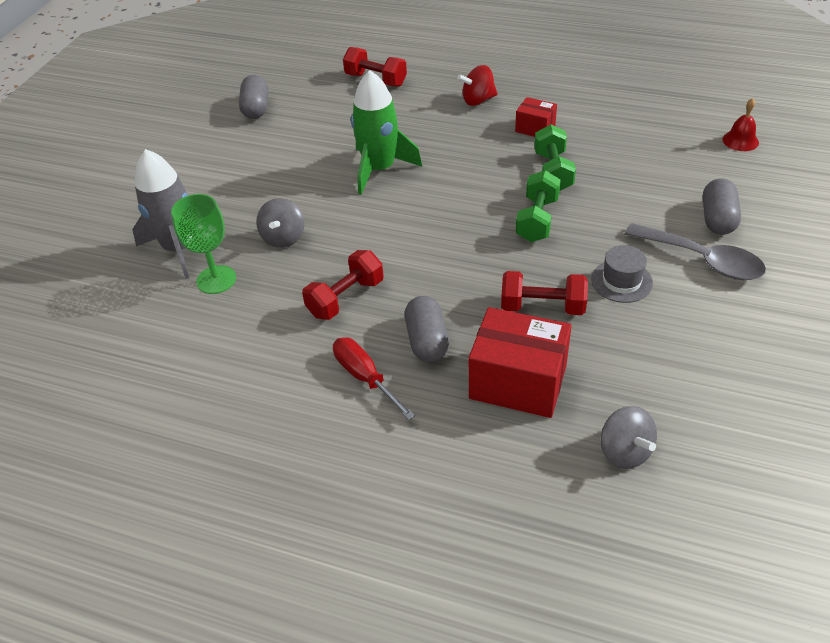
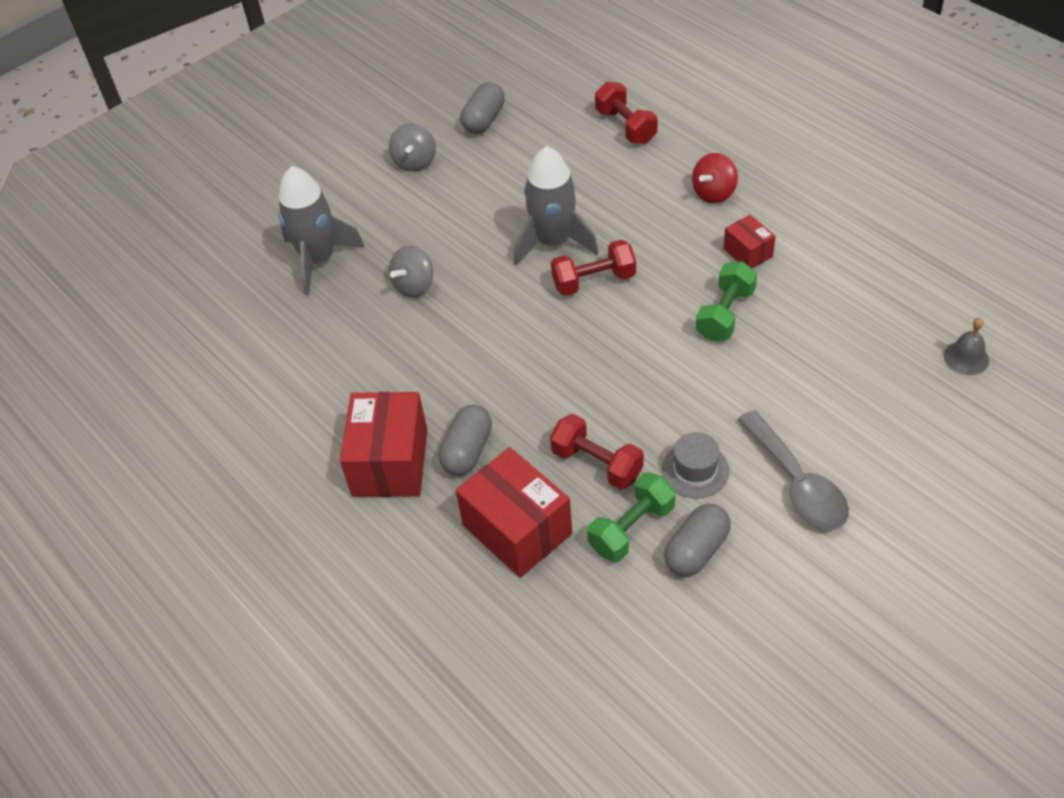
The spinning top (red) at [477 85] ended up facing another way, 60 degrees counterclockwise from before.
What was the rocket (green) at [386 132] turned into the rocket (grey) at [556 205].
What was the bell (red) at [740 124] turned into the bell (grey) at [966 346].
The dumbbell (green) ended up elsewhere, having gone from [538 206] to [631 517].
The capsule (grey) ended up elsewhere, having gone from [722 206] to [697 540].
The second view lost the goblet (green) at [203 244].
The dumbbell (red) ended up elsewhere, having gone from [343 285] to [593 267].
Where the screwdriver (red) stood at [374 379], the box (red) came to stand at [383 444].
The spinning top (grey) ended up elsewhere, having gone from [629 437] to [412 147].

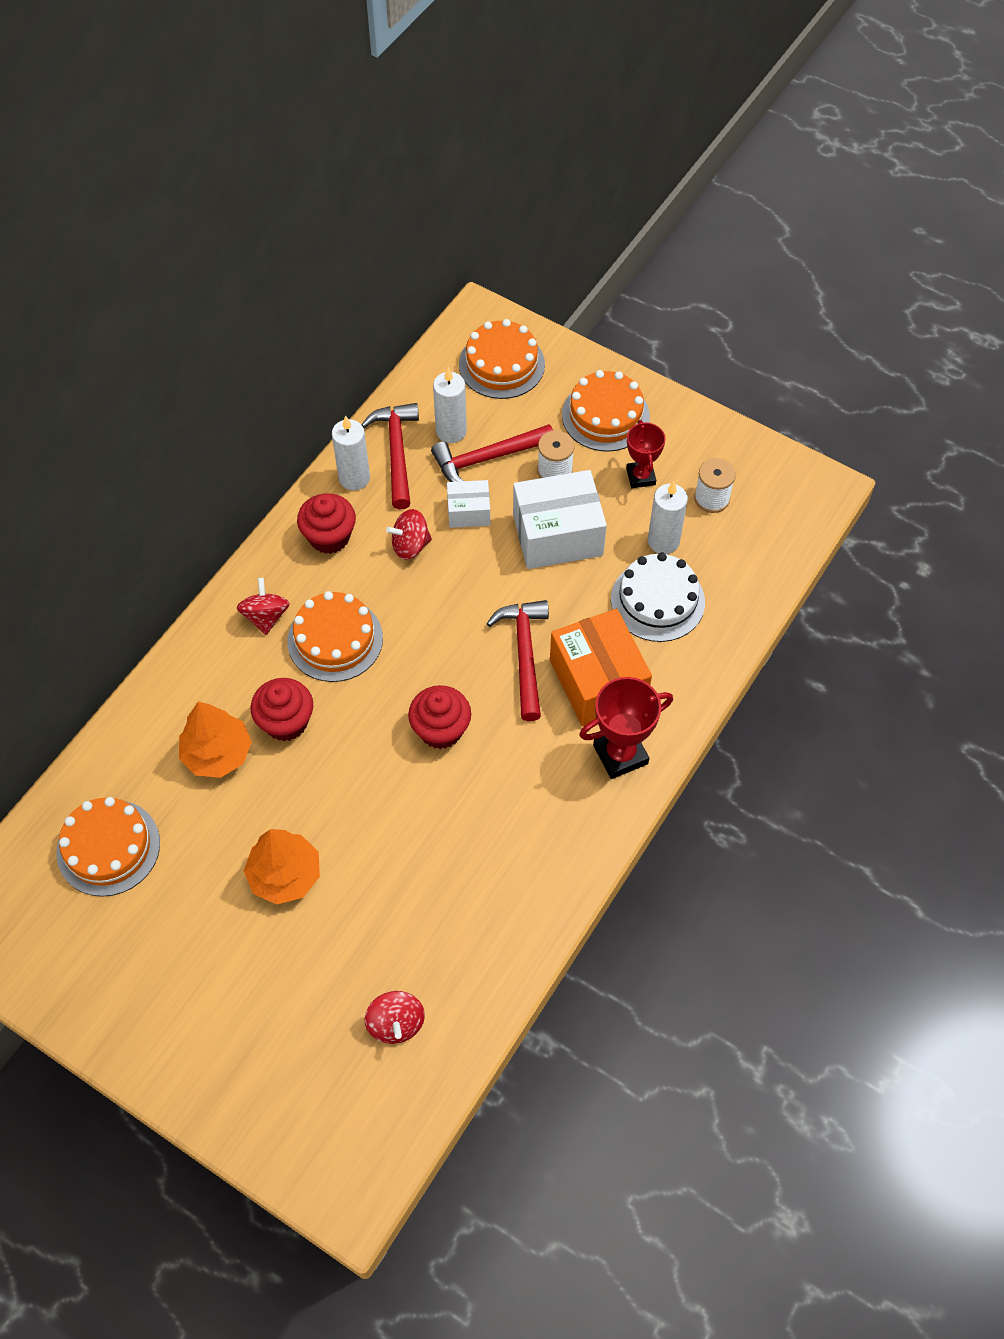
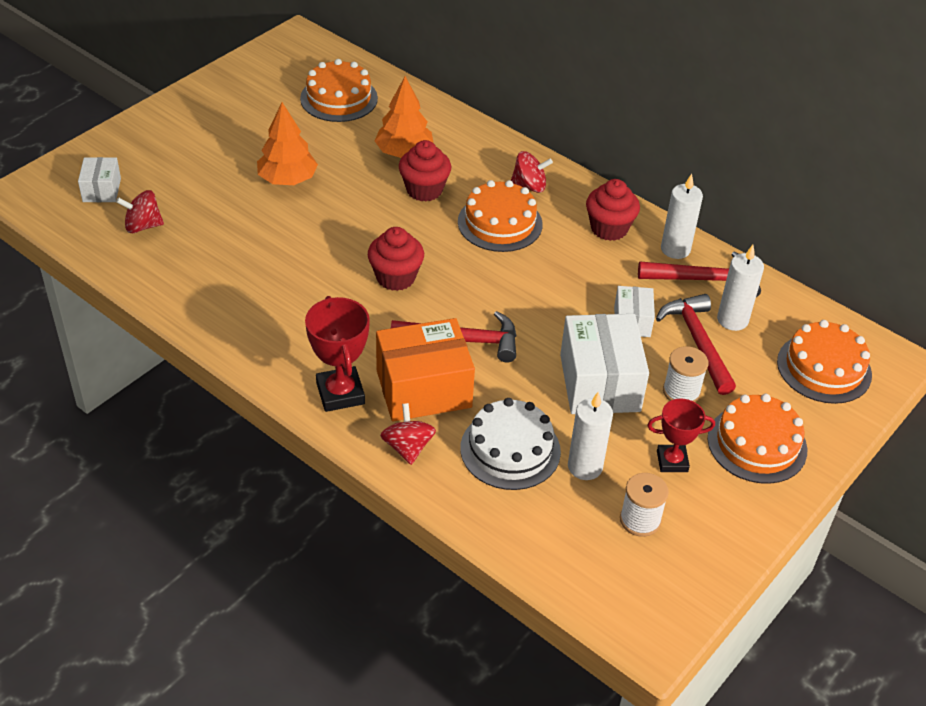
The spinning top (red) ended up elsewhere, having gone from [409 534] to [408 434].
The second view gained the box (white) at [99 179].

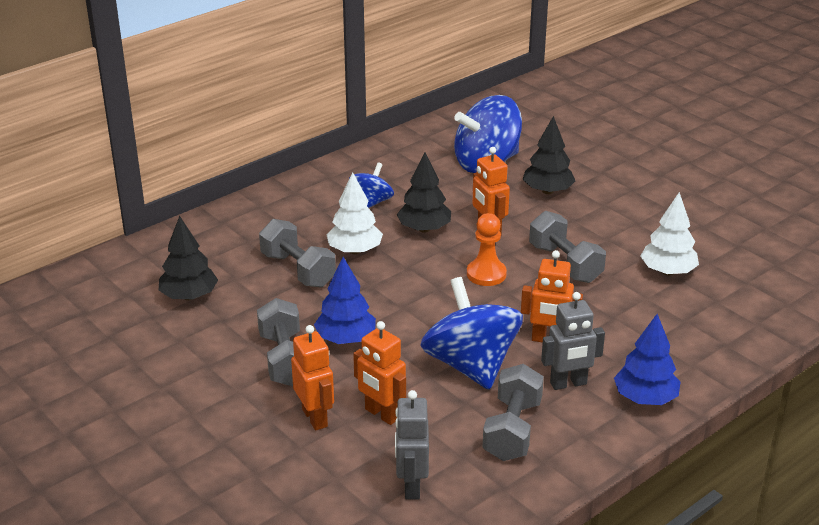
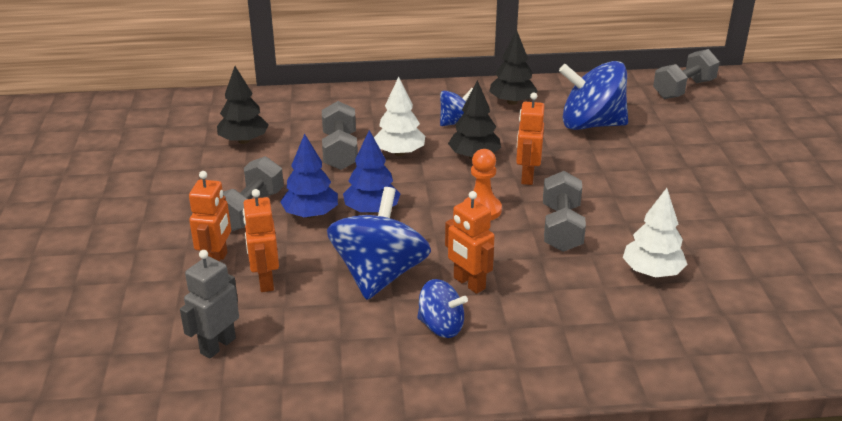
The tree (black) ended up elsewhere, having gone from [548 155] to [513 67].
Where the robot (grey) stood at [573 341], the spinning top (blue) came to stand at [442 308].
The tree (blue) ended up elsewhere, having gone from [647 359] to [372 172].
The dumbbell (grey) ended up elsewhere, having gone from [513 412] to [686 74].

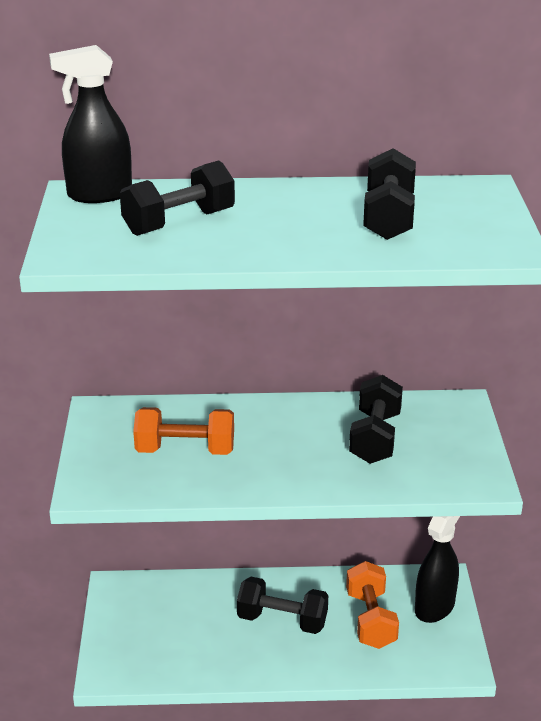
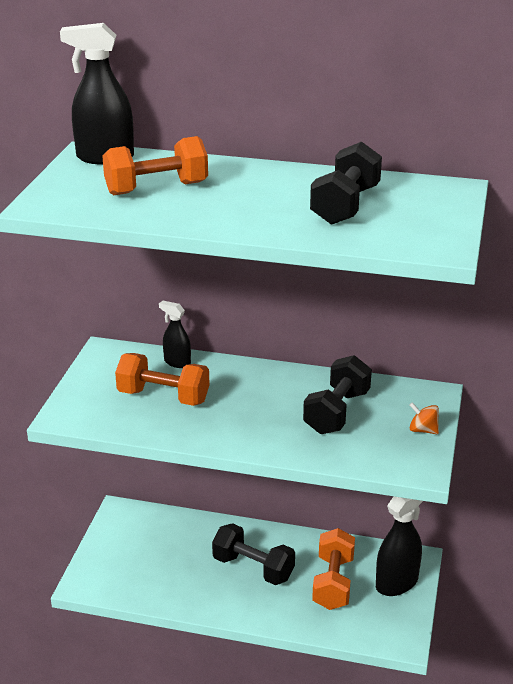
What was the dumbbell (black) at [177 198] turned into the dumbbell (orange) at [155 165].
The second view gained the spray bottle (black) at [175 334].
The second view gained the spinning top (orange) at [424 418].

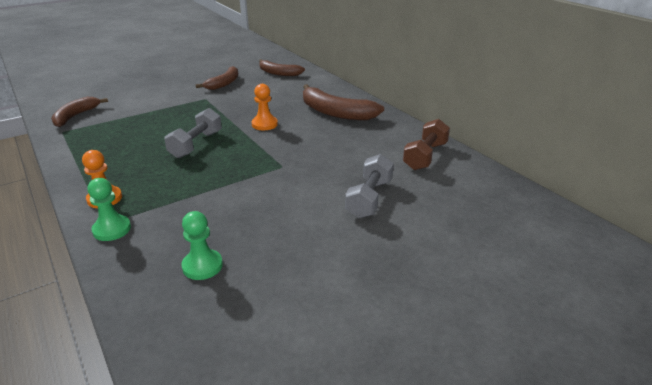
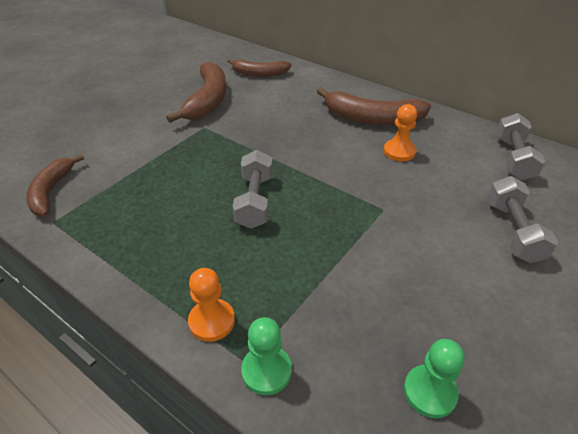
The size of the banana (brown) at [216 78] changed by a factor of 1.53.
The pawn (orange) ended up elsewhere, having gone from [265 107] to [400 132].
What was the dumbbell (brown) at [426 144] turned into the dumbbell (grey) at [520 146].

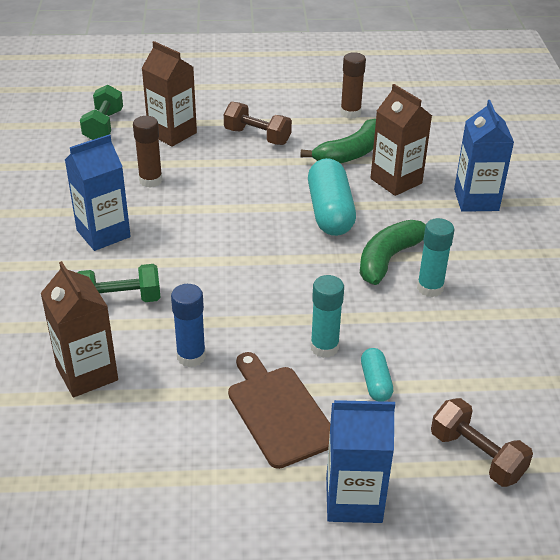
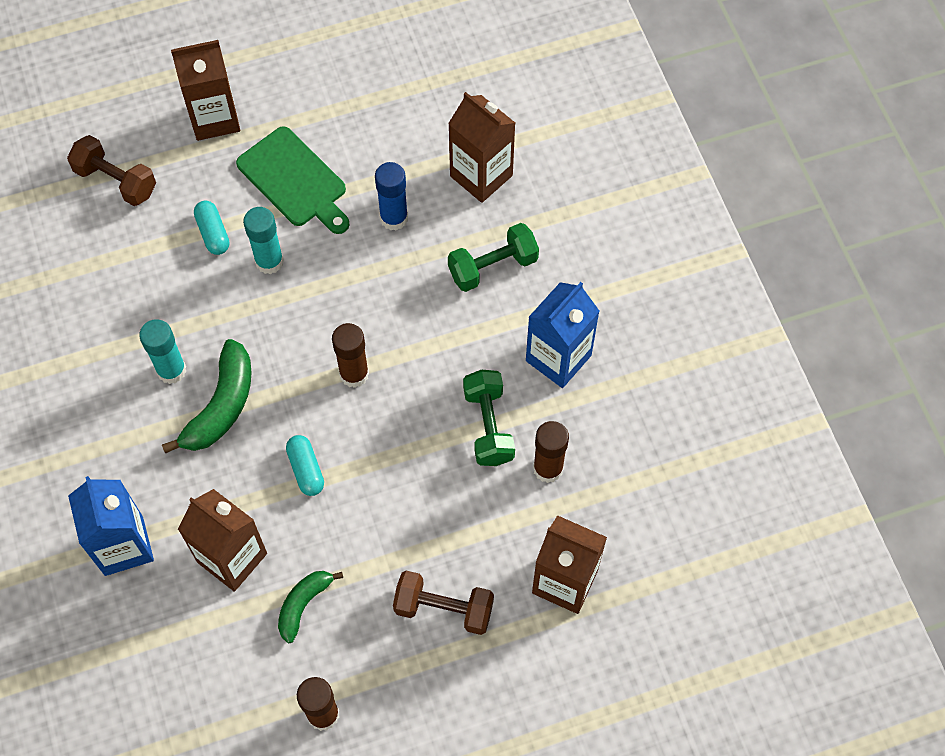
The dumbbell (green) ended up elsewhere, having gone from [101 112] to [489 417].
The size of the banana (green) at [338 141] changed by a factor of 0.62.
The size of the capsule (turquoise) at [332 197] changed by a factor of 0.51.
What was the cutting board (brown) at [279 410] turned into the cutting board (green) at [293 180].
What was the carton (blue) at [360 461] turned into the carton (brown) at [205 90].
The second view gained the glue stick (brown) at [350 355].

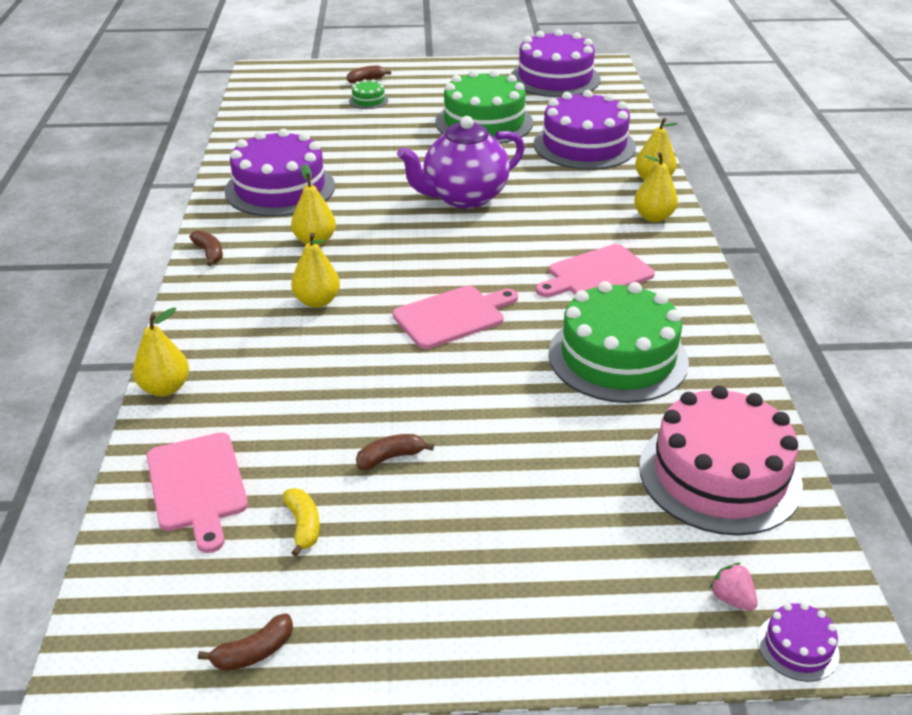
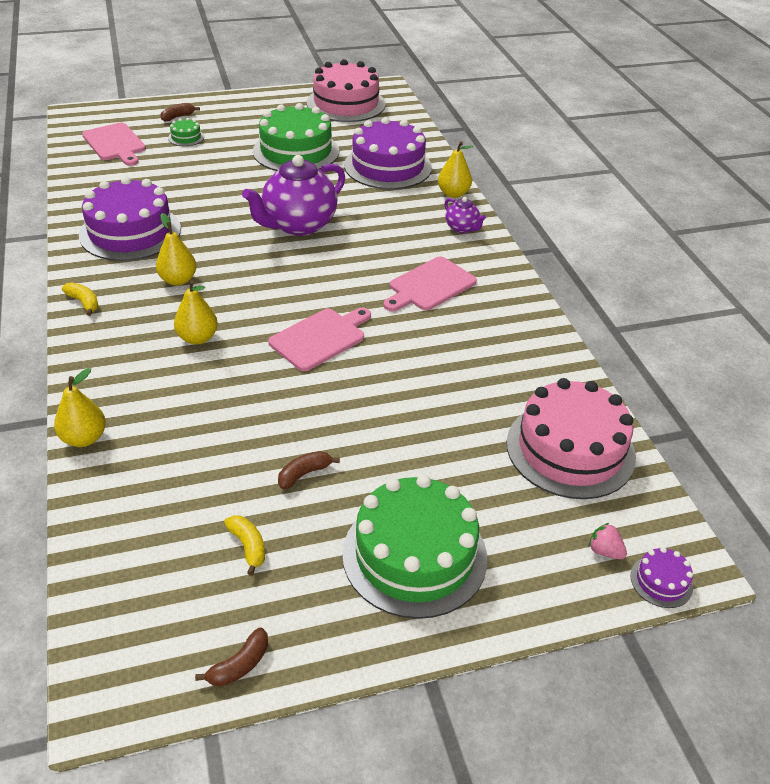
What was the cake (purple) at [556 63] turned into the cake (pink) at [346 90].
Where the pear (yellow) stood at [656 187], the teapot (purple) came to stand at [465 215].
What was the banana (brown) at [206 248] turned into the banana (yellow) at [80 299].
The cake (green) ended up elsewhere, having gone from [619 342] to [414 547].
The cutting board (pink) ended up elsewhere, having gone from [197 492] to [114 144].

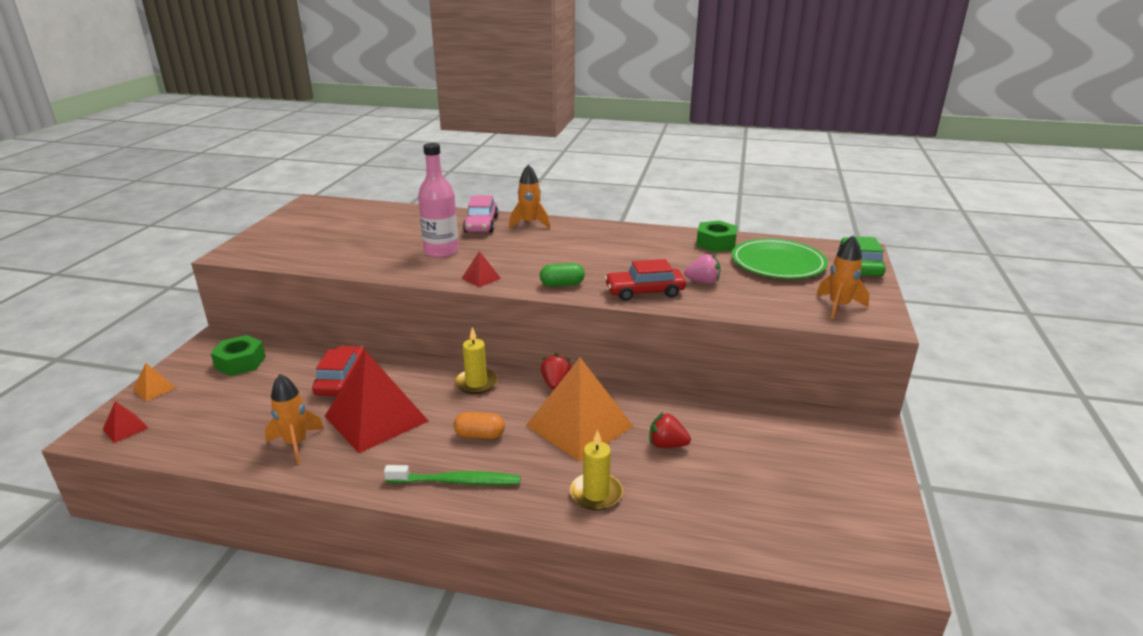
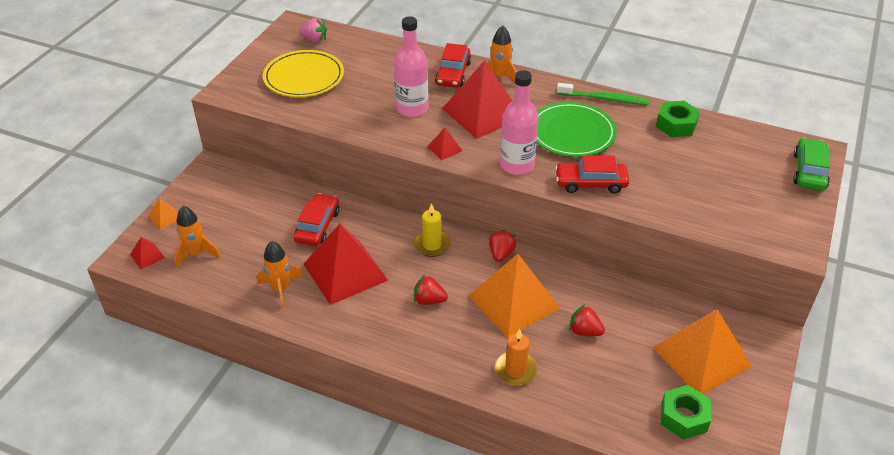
What was the car (pink) at [480 214] turned into the car (red) at [453 65].
The rocket (orange) ended up elsewhere, having gone from [842 277] to [197 237].
The plate (green) ended up elsewhere, having gone from [780 259] to [577 129].
The strawberry (pink) ended up elsewhere, having gone from [702 269] to [313 30].
Where the capsule (green) stood at [562 275], the bottle (pink) came to stand at [519 122].
The nut (green) ended up elsewhere, having gone from [238 355] to [686 412].
Where the capsule (orange) stood at [479 425], the strawberry (red) came to stand at [431 290].
What was the candle (yellow) at [596 470] turned into the candle (orange) at [516 357].
The toothbrush (green) ended up elsewhere, having gone from [452 475] to [603 94].
The second view gained the plate (yellow) at [303 73].
The second view gained the pyramid (red) at [477 99].
The second view gained the pyramid (orange) at [702 351].

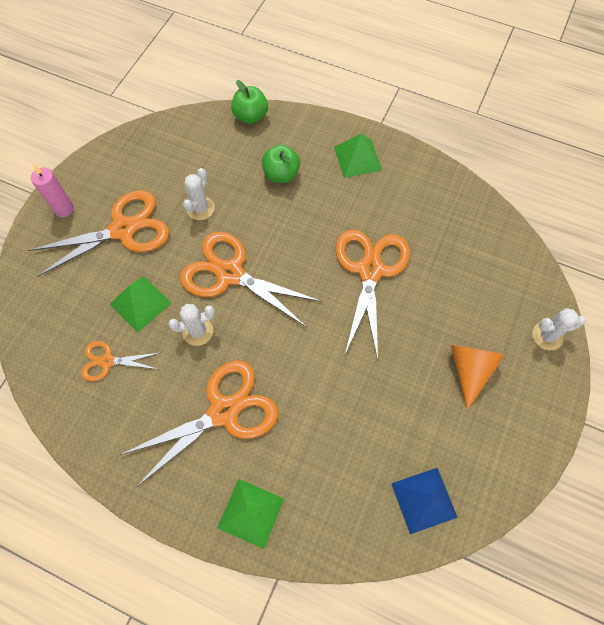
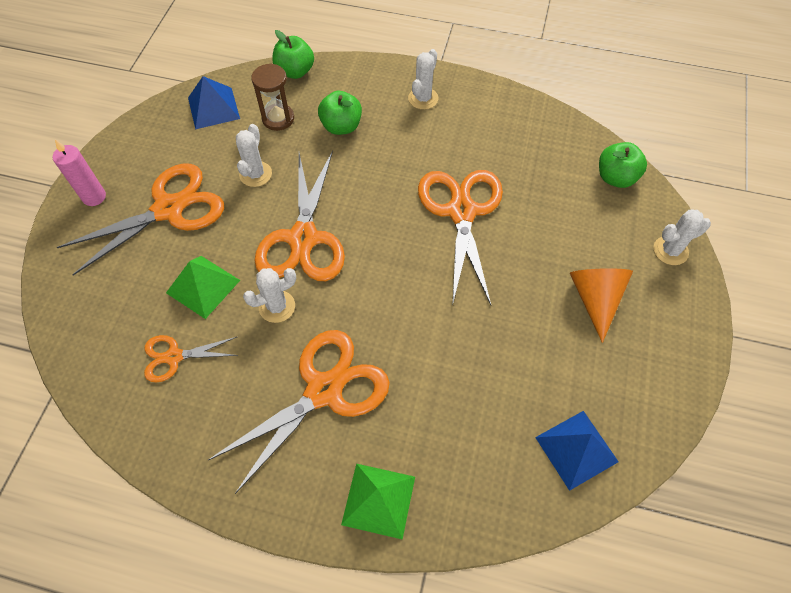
Where the pyramid (green) stood at [358 156], the cactus (white) came to stand at [423 79].
The scissors (orange) at [251 279] ended up facing another way, 105 degrees counterclockwise from before.
The second view gained the hourglass (brown) at [272 97].
The second view gained the pyramid (blue) at [214 102].
The second view gained the apple (green) at [623 165].

